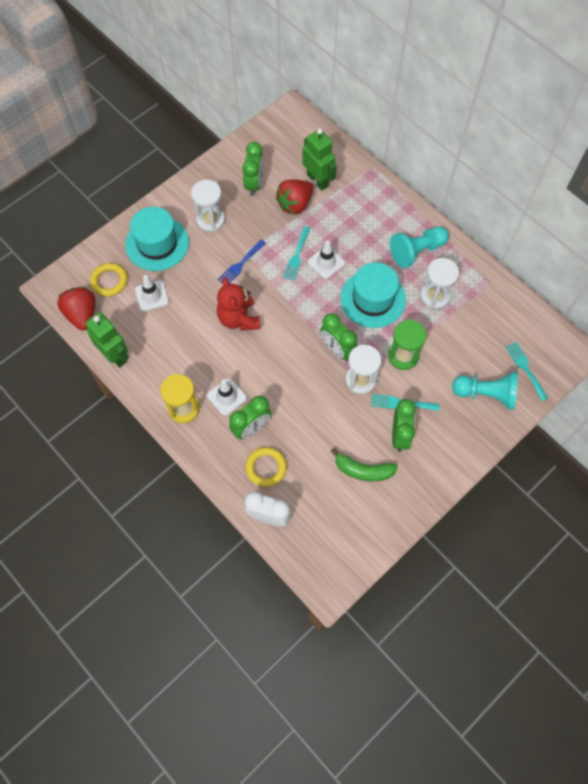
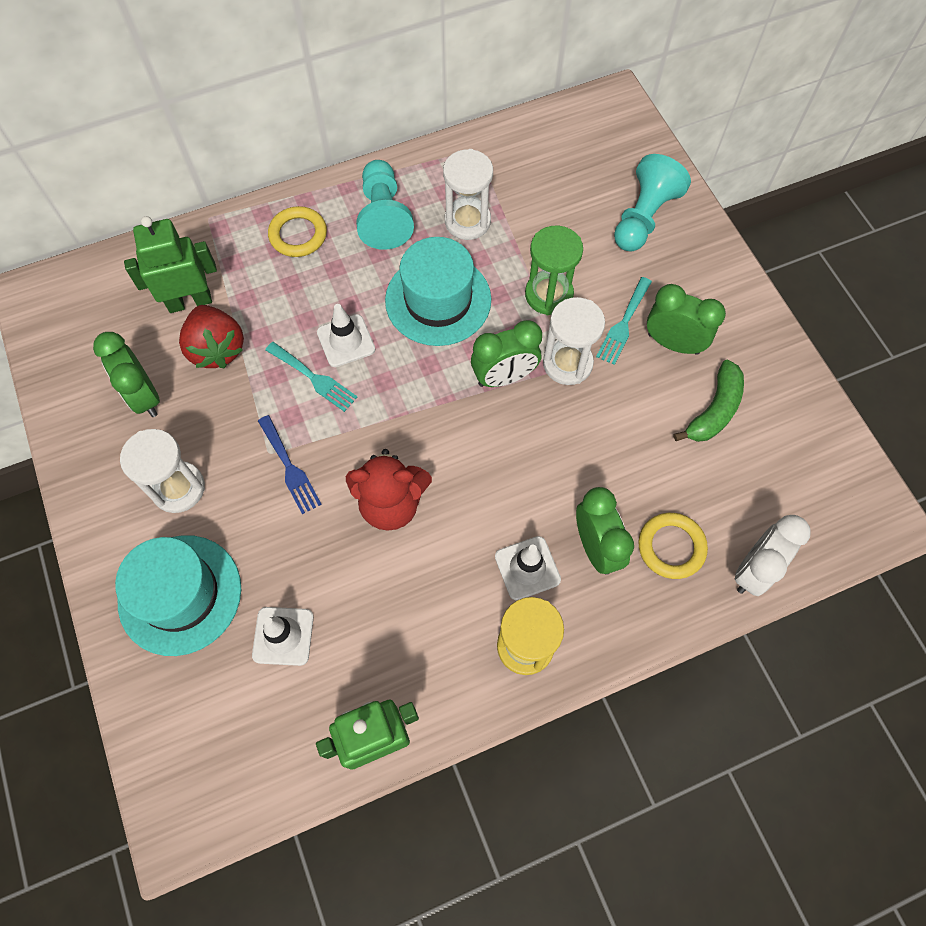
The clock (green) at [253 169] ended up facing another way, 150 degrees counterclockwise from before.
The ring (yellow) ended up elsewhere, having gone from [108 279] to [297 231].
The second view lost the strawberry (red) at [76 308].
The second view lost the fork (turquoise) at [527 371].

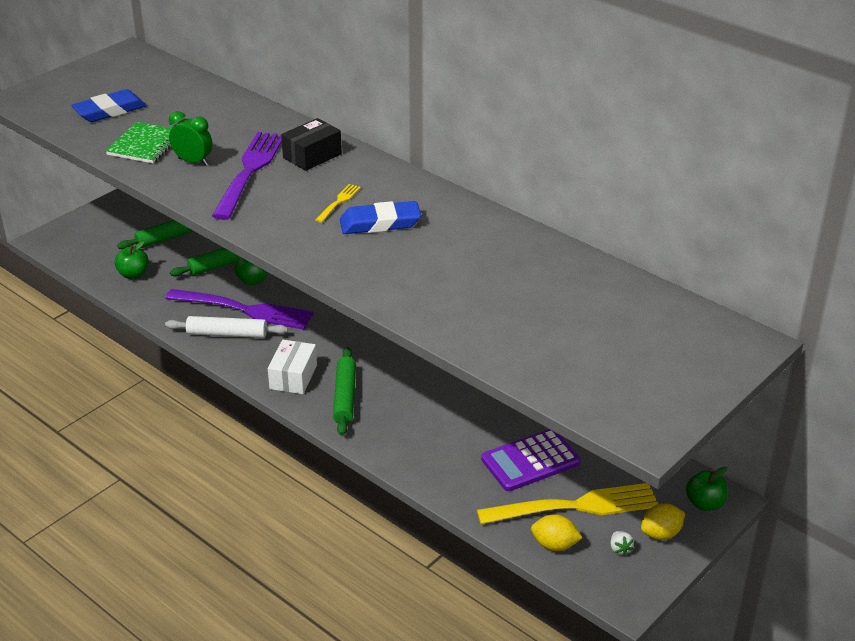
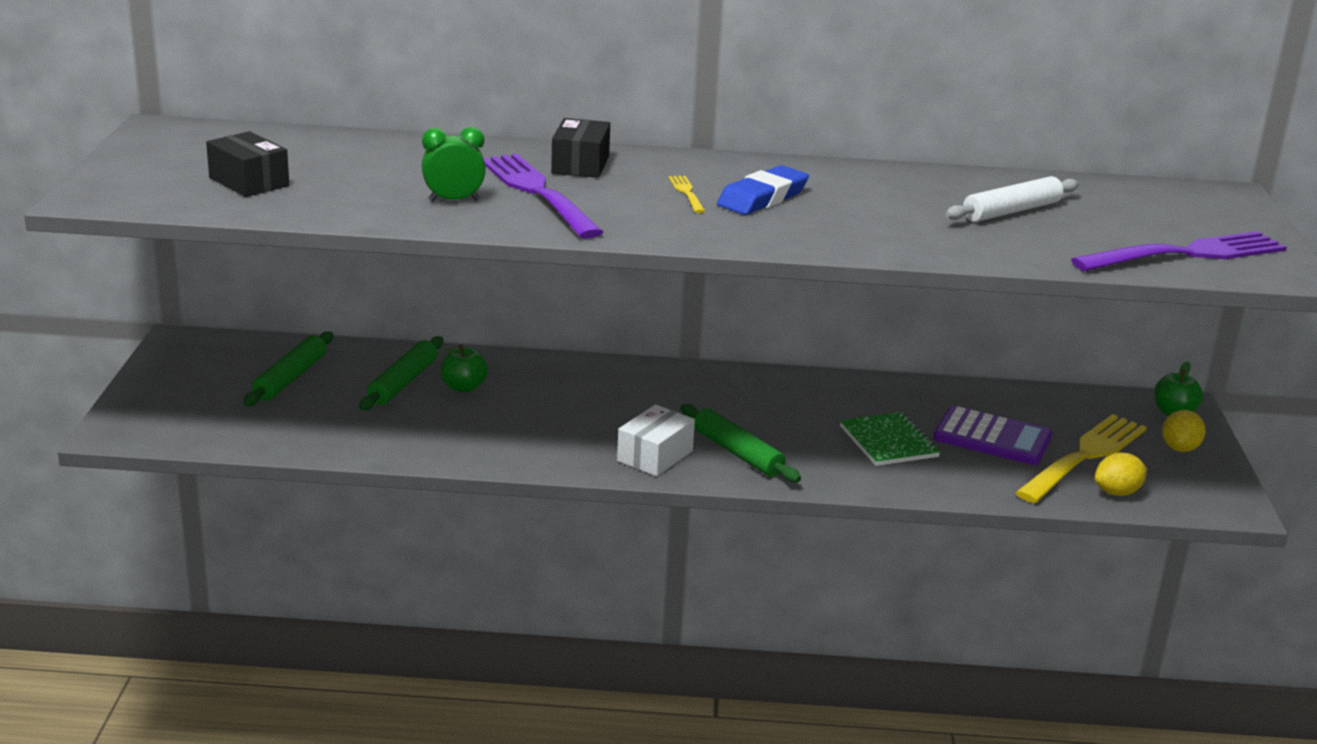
Where the eraser (blue) stood at [109 105], the box (black) came to stand at [247 164].
The notebook (green) ended up elsewhere, having gone from [138 142] to [890 439].
The second view lost the apple (green) at [132 260].
The fork (purple) ended up elsewhere, having gone from [239 309] to [1179 251].
The rolling pin (white) ended up elsewhere, having gone from [226 327] to [1012 199].
The box (white) at [292 367] ended up facing another way, 60 degrees clockwise from before.
The calculator (purple) at [531 460] ended up facing another way, 90 degrees counterclockwise from before.
The second view lost the strawberry (white) at [622 543].

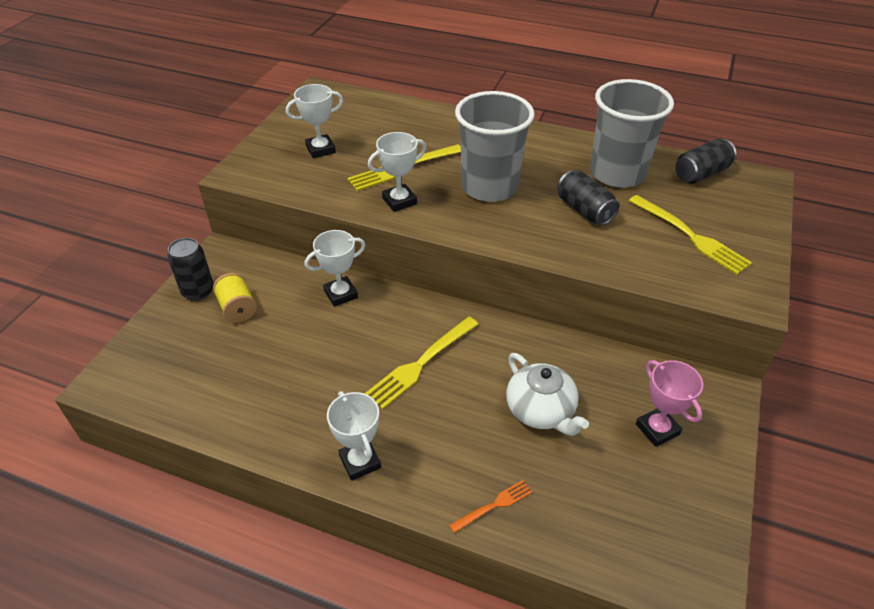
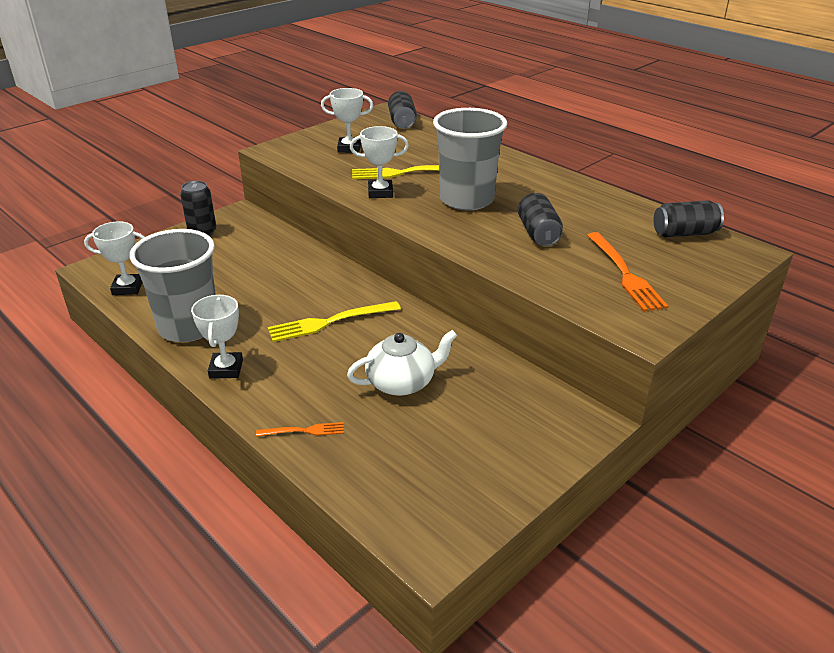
The cup (grey) ended up elsewhere, having gone from [632 133] to [173 285].
What was the fork (yellow) at [690 235] turned into the fork (orange) at [627 272].
The trophy (white) ended up elsewhere, having gone from [335 268] to [114 258].
The second view lost the spool (yellow) at [235 298].
The teapot (white) at [547 394] ended up facing another way, 105 degrees counterclockwise from before.
The second view lost the trophy (pink) at [669 403].
The second view gained the can (black) at [402 110].

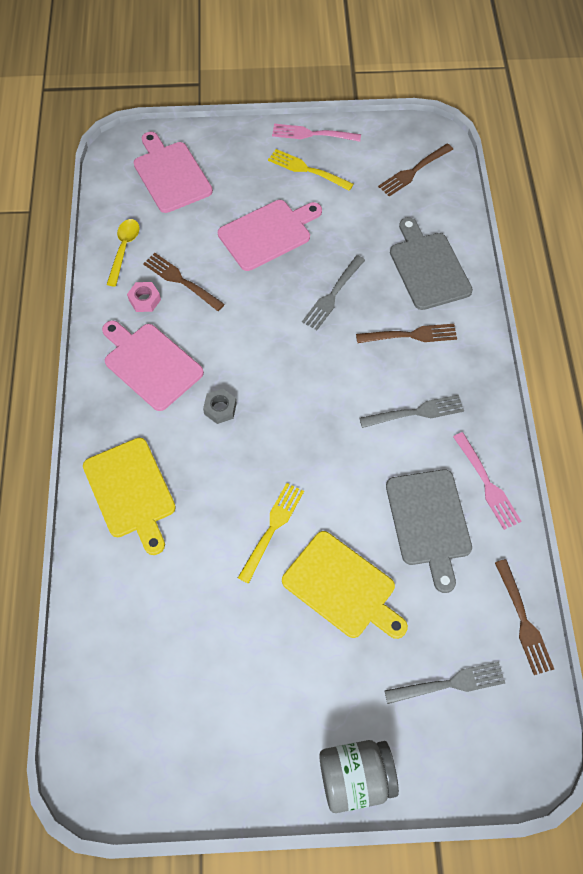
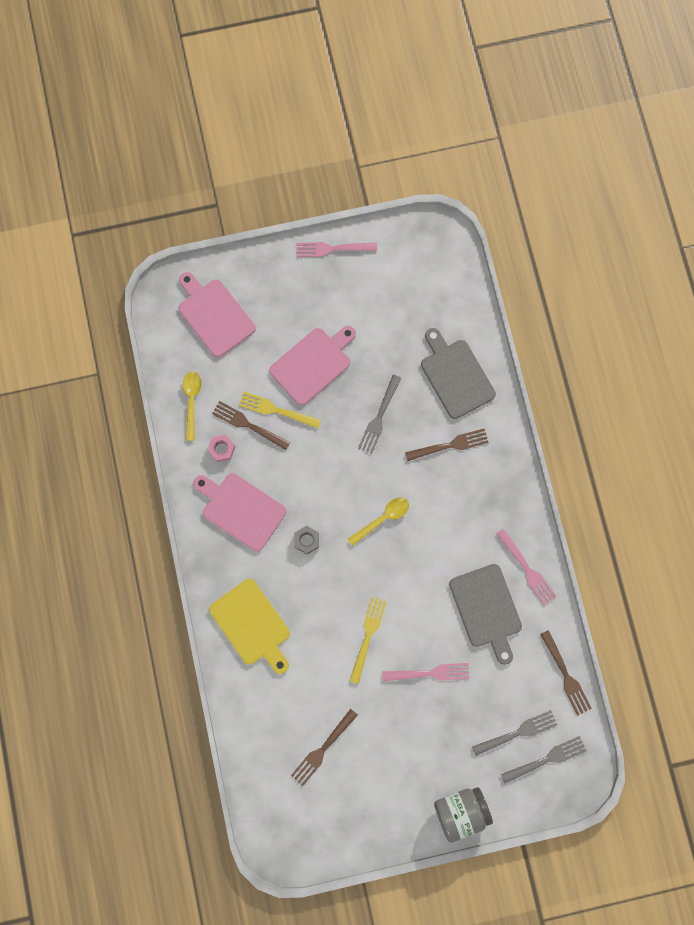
The fork (brown) ended up elsewhere, having gone from [415 170] to [324 747].
The fork (yellow) ended up elsewhere, having gone from [311 170] to [280 410].
The fork (grey) ended up elsewhere, having gone from [411 411] to [543 759].
Where the cutting board (yellow) stood at [345 585], the fork (pink) came to stand at [426 672].
The second view gained the spoon (yellow) at [378 521].

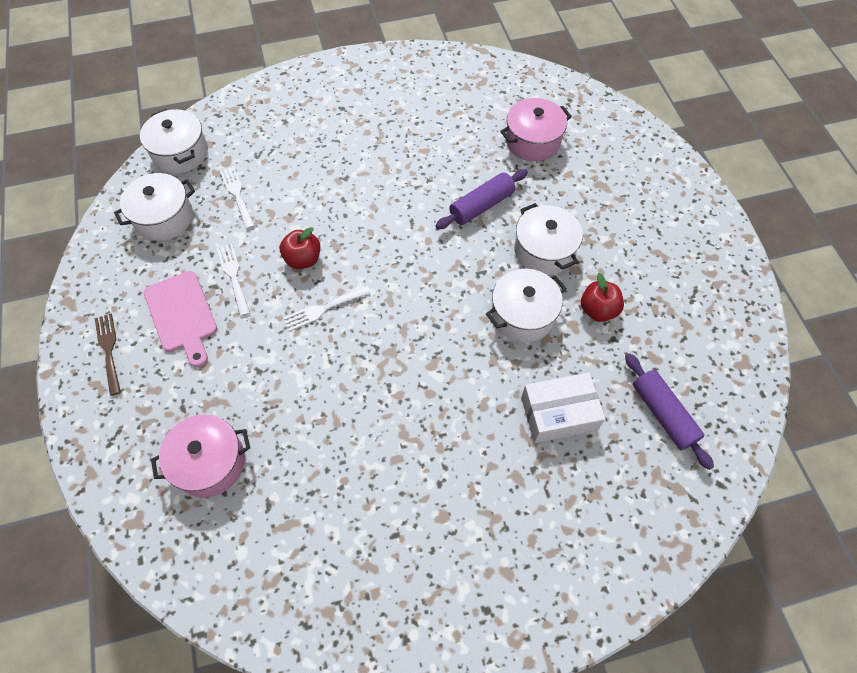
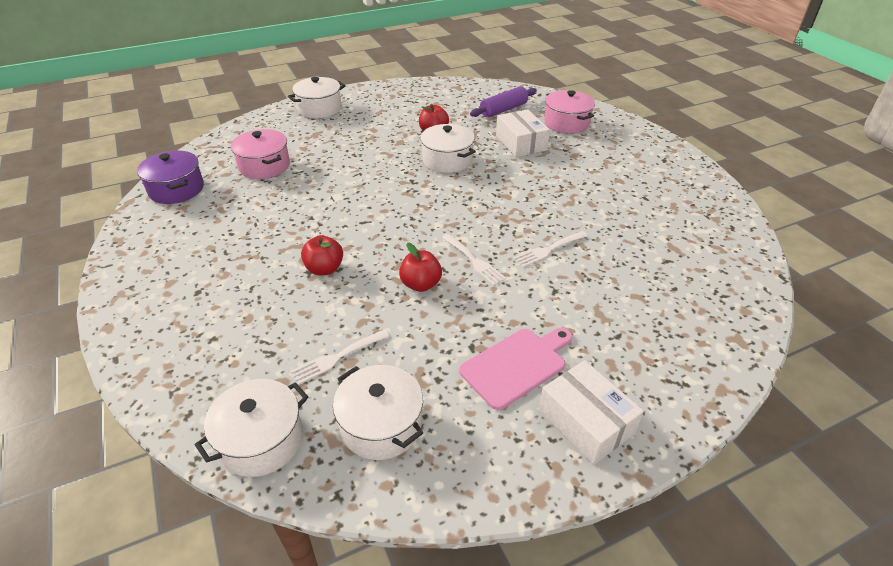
The second view lost the rolling pin (purple) at [481 199].
The pot (white) ended up elsewhere, having gone from [548 239] to [316 97].
The fork (white) ended up elsewhere, having gone from [233 279] to [550 249].
Where the fork (brown) stood at [108 355], the box (white) came to stand at [591 412].
The pot (pink) ended up elsewhere, having gone from [200 456] to [569 112].
The second view gained the pot (purple) at [170 177].
The second view gained the apple (red) at [322 255].

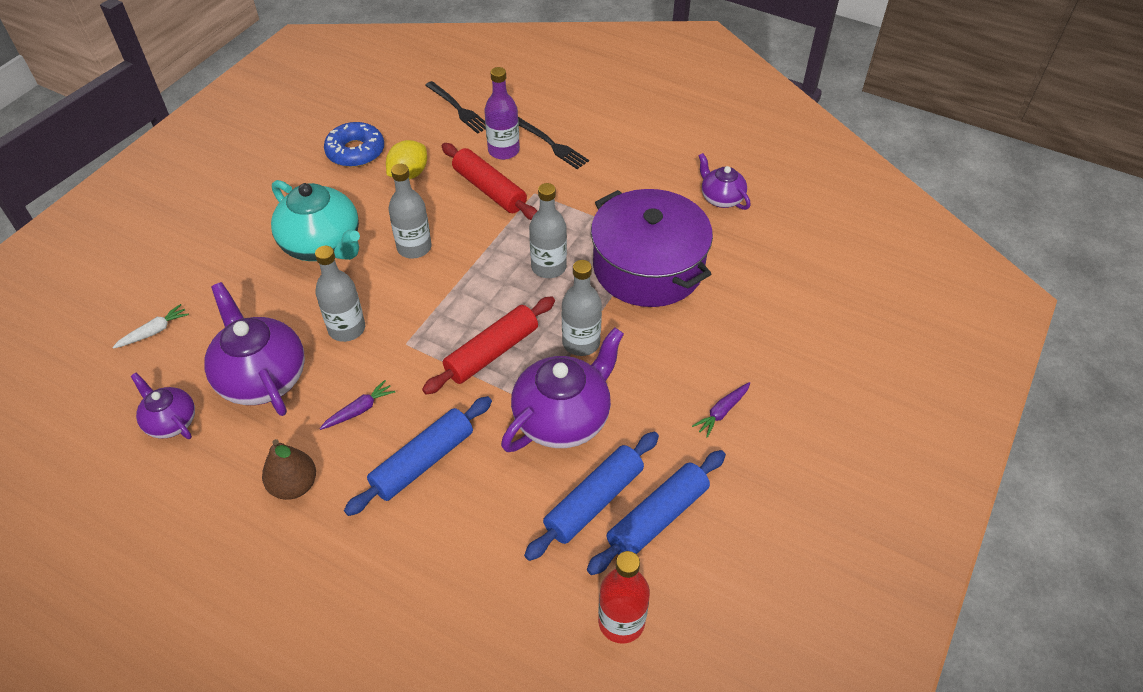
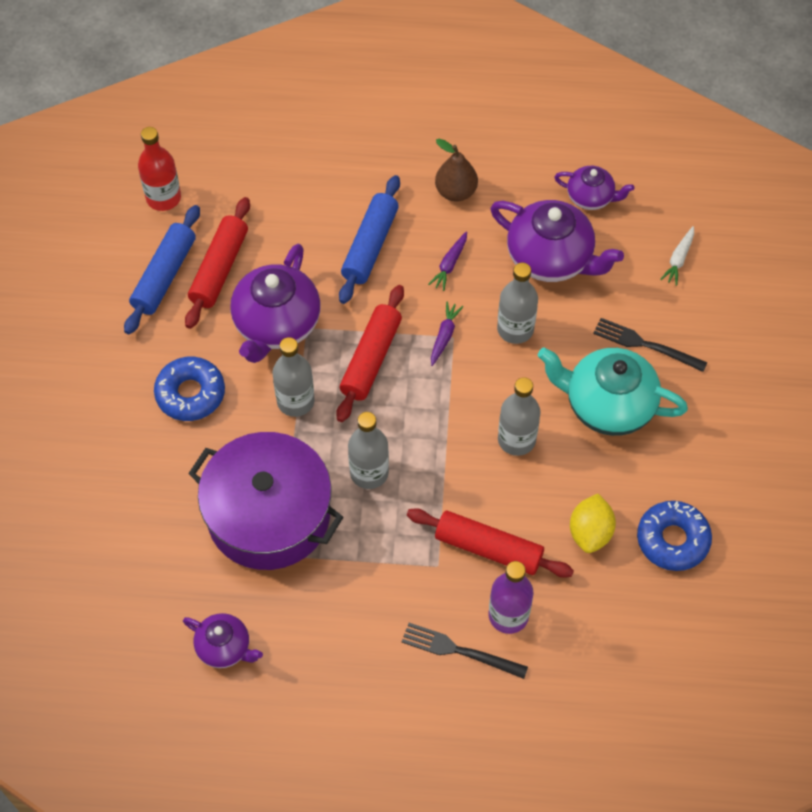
The fork (black) ended up elsewhere, having gone from [455 107] to [650 345].
The carrot (purple) ended up elsewhere, having gone from [721 410] to [447 334].
What was the rolling pin (blue) at [591 496] turned into the rolling pin (red) at [217 263].
The second view gained the donut (blue) at [189 389].

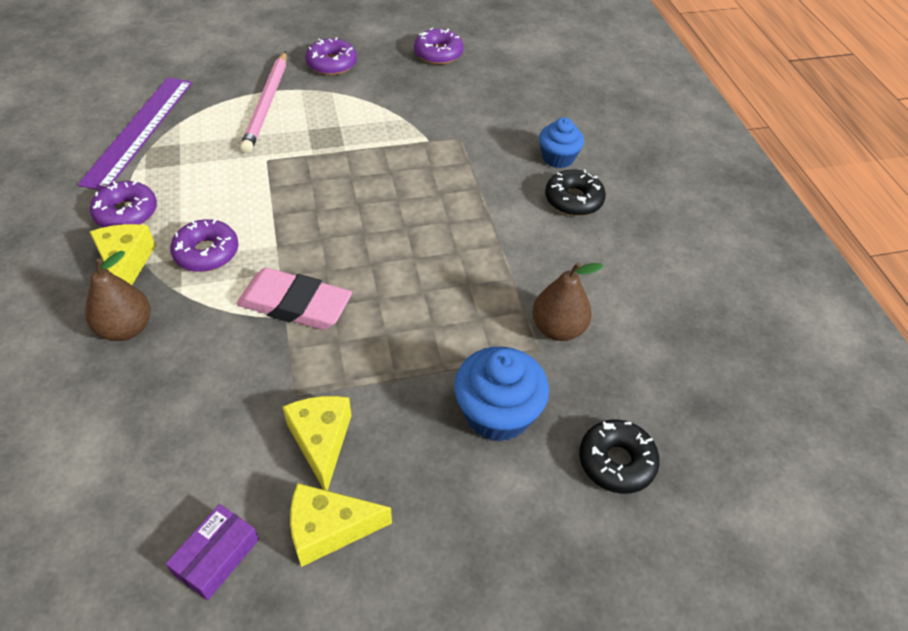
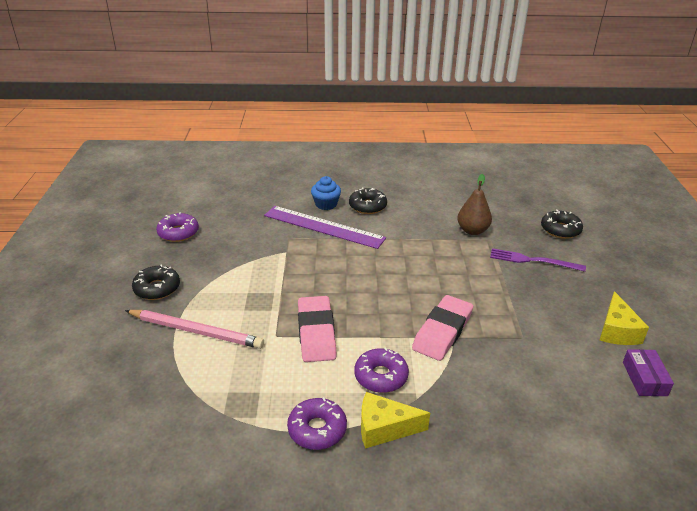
What was the donut (purple) at [331 56] turned into the donut (black) at [156 282].
The ruler (purple) ended up elsewhere, having gone from [135 133] to [325 227].
The second view lost the pear (brown) at [118 296].
Where the cupcake (blue) stood at [501 394], the fork (purple) came to stand at [538 260].
The second view lost the cheese (yellow) at [317 443].
The box (purple) at [212 552] ended up facing another way, 45 degrees clockwise from before.
The second view gained the eraser (pink) at [317 329].

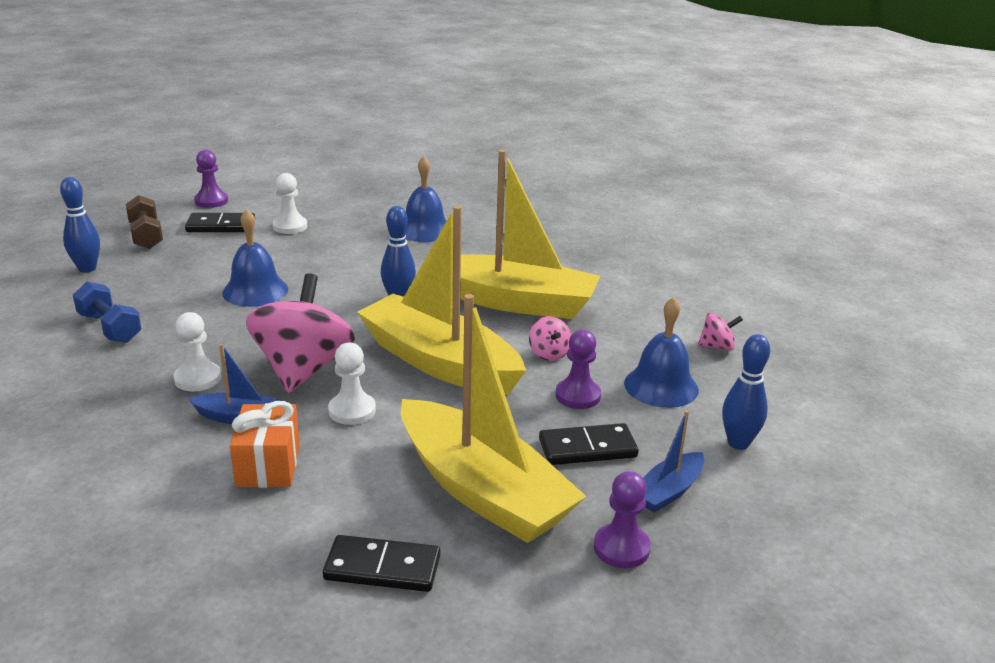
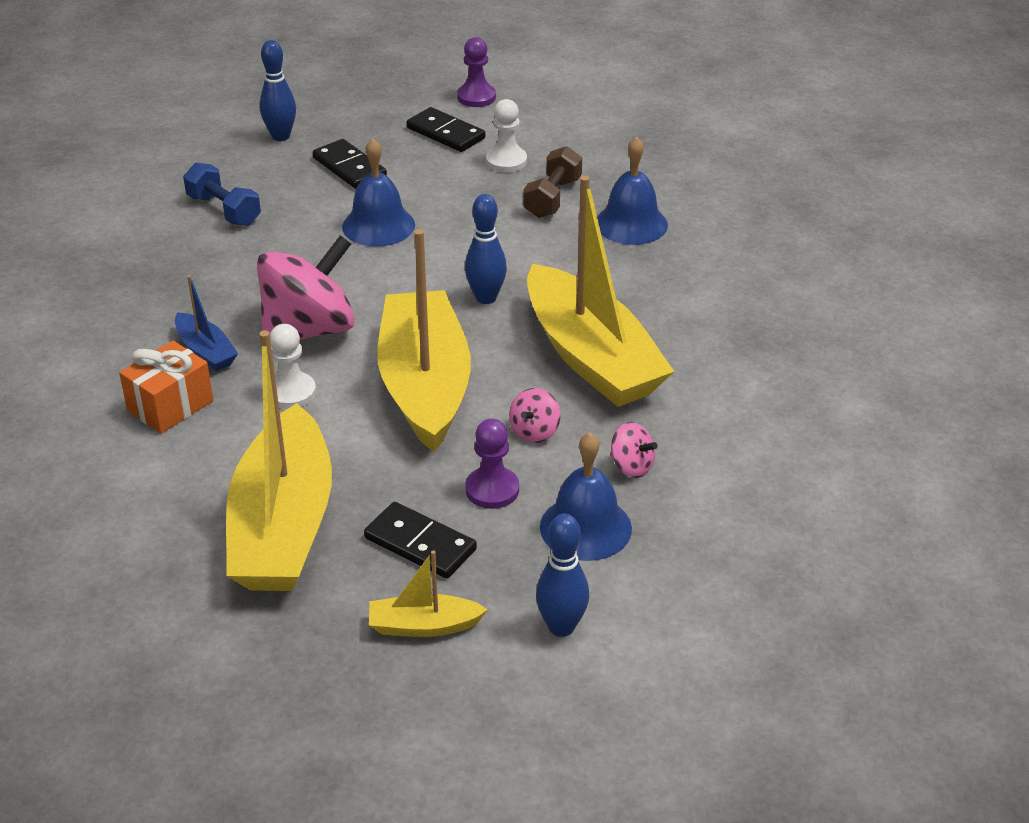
The dumbbell (brown) ended up elsewhere, having gone from [144 222] to [552 182].
The dumbbell (blue) at [107 312] ended up facing another way, 45 degrees counterclockwise from before.
The second view lost the pawn (white) at [197 351].
The spinning top (pink) ended up elsewhere, having gone from [720 331] to [633 450].
What was the boat (blue) at [673 461] turned into the boat (yellow) at [428 593].
The second view lost the pawn (purple) at [622 519].
The domino (black) ended up elsewhere, having gone from [381 563] to [350 164].

